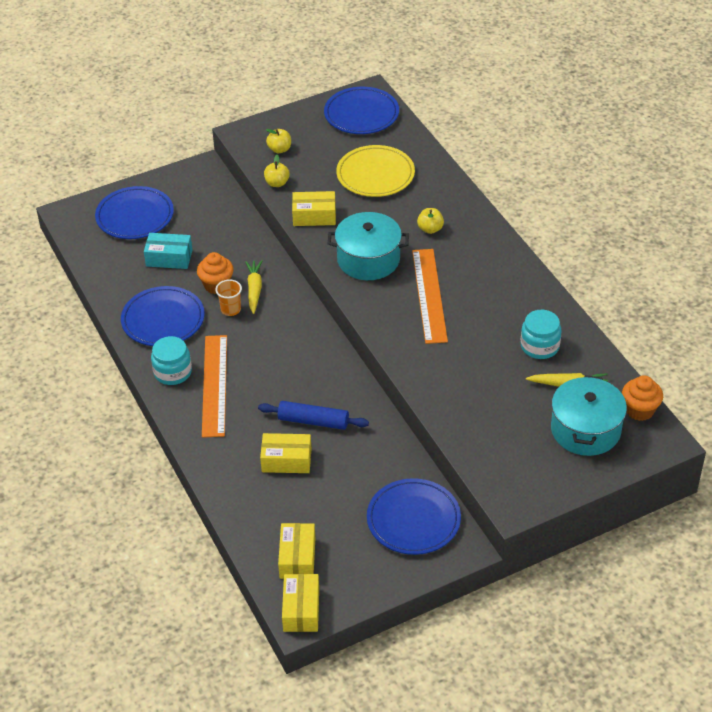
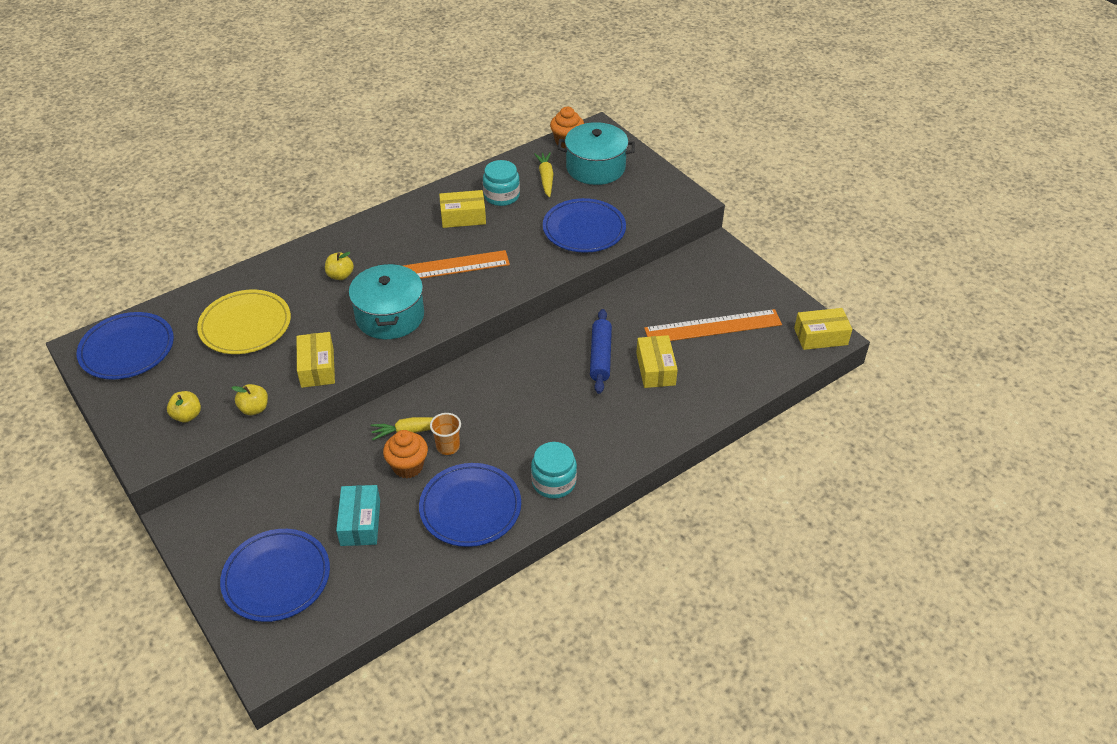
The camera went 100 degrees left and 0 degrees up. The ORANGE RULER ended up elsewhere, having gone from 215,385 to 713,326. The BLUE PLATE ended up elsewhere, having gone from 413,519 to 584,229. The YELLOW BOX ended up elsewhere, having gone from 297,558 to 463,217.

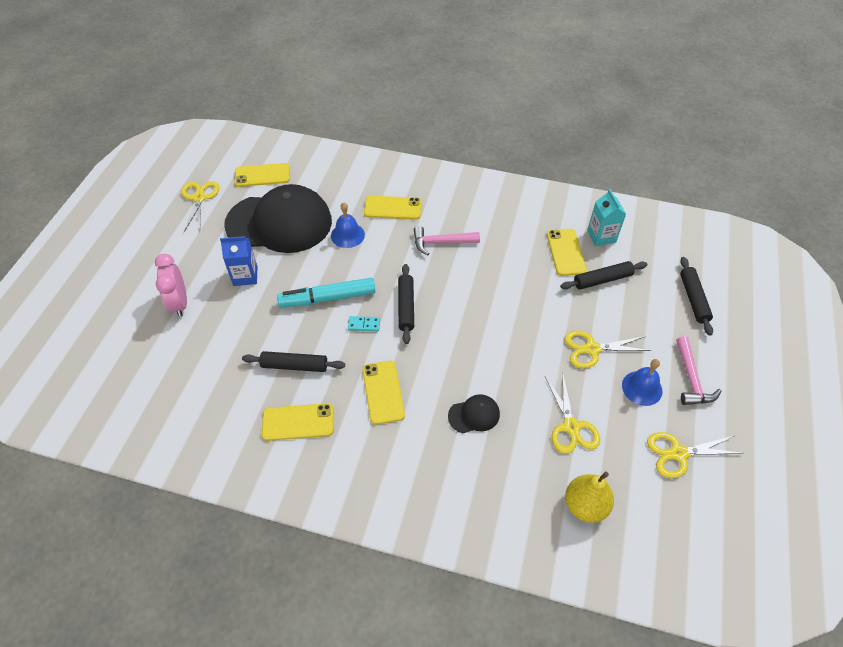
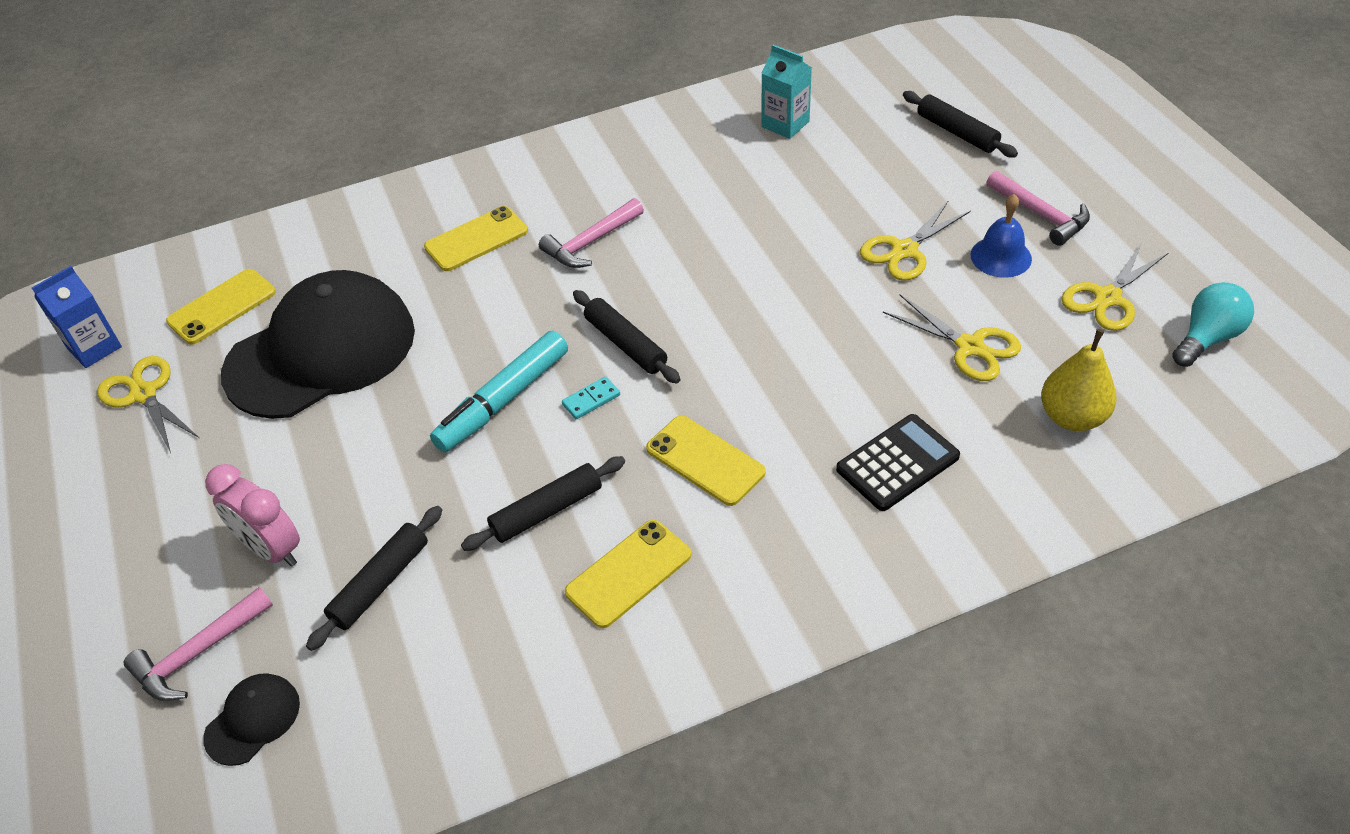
The camera went 35 degrees left and 5 degrees down. The second view lost the BLUE BELL at 347,235. The second view lost the YELLOW PHONE at 566,252. The BLUE CARTON ended up elsewhere, having gone from 245,276 to 94,348. The BLACK ROLLING PIN ended up elsewhere, having gone from 602,280 to 380,583. The BLACK CAP ended up elsewhere, having gone from 474,415 to 253,720. The second view gained the TURQUOISE LIGHT BULB at 1207,338. The second view gained the BLACK CALCULATOR at 897,463. The second view gained the PINK HAMMER at 198,653.

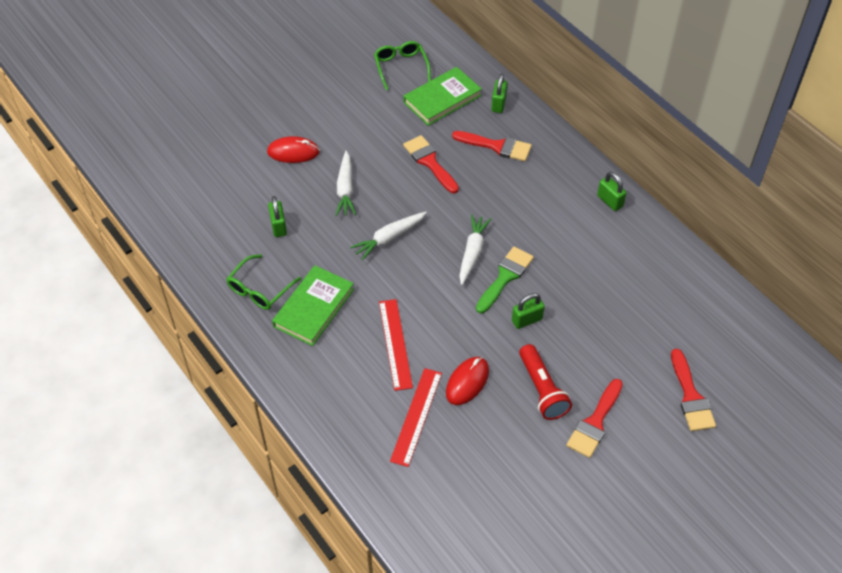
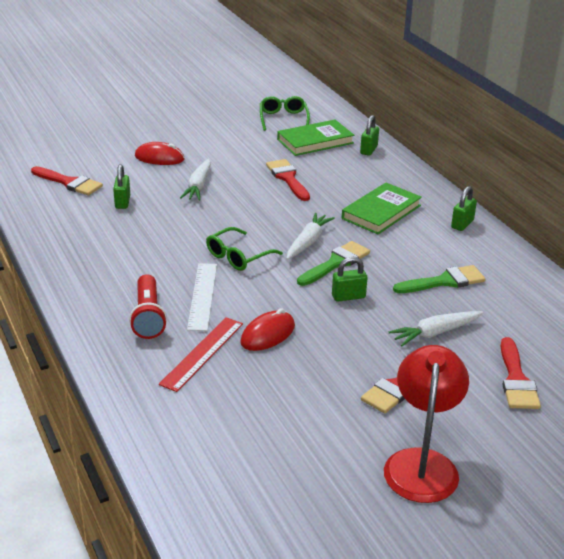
The camera went 10 degrees right and 20 degrees down. The RED BRUSH ended up elsewhere, having gone from 497,146 to 69,183. The GREEN PADLOCK at 610,201 ended up facing another way, 60 degrees clockwise from before. The WHITE CARROT ended up elsewhere, having gone from 389,238 to 435,333. The GREEN GLASSES ended up elsewhere, having gone from 260,289 to 238,256. The GREEN BOOK ended up elsewhere, having gone from 314,308 to 381,212. What was the RED RULER at 395,344 turned into the WHITE RULER at 203,296. The RED FLASHLIGHT ended up elsewhere, having gone from 542,390 to 148,317. The second view gained the GREEN BRUSH at 444,281. The second view gained the RED LAMP at 422,463.

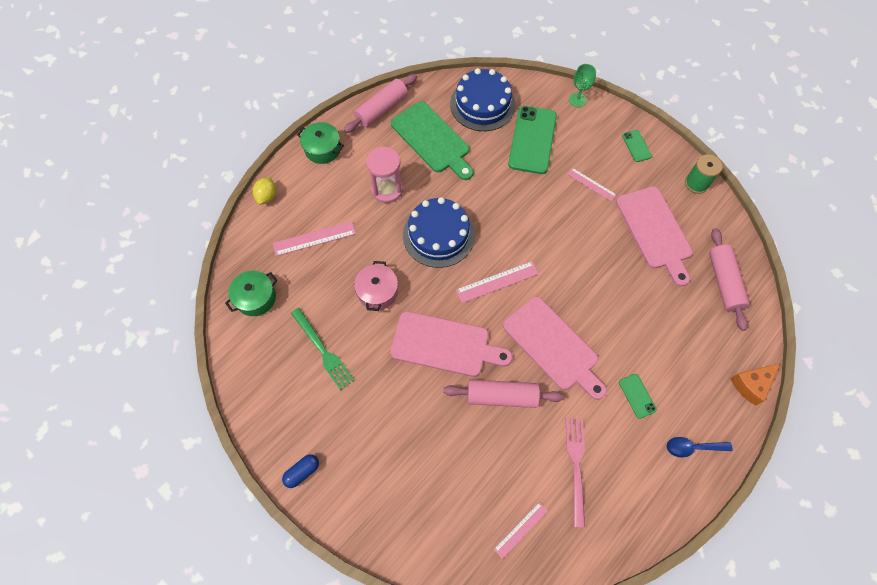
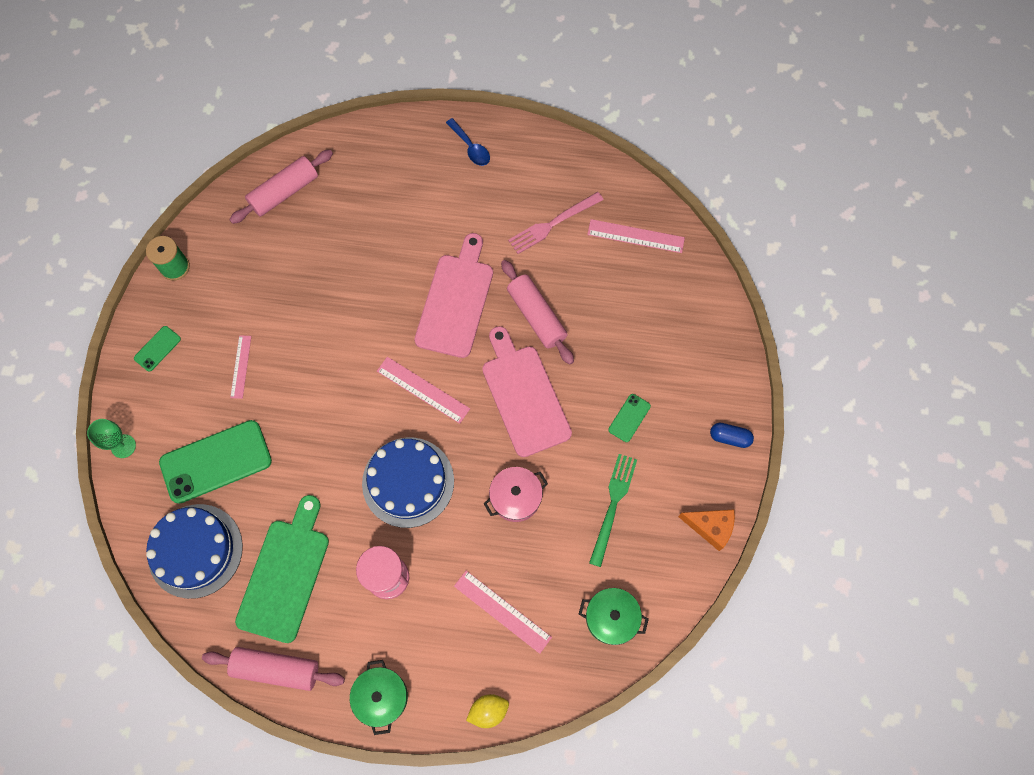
The camera went 125 degrees left and 5 degrees up. The second view lost the PINK CUTTING BOARD at 655,231. The ORANGE CHEESE ended up elsewhere, having gone from 751,384 to 710,527. The GREEN PHONE ended up elsewhere, having gone from 637,396 to 629,418. The size of the PINK RULER at 521,529 changed by a factor of 1.51.

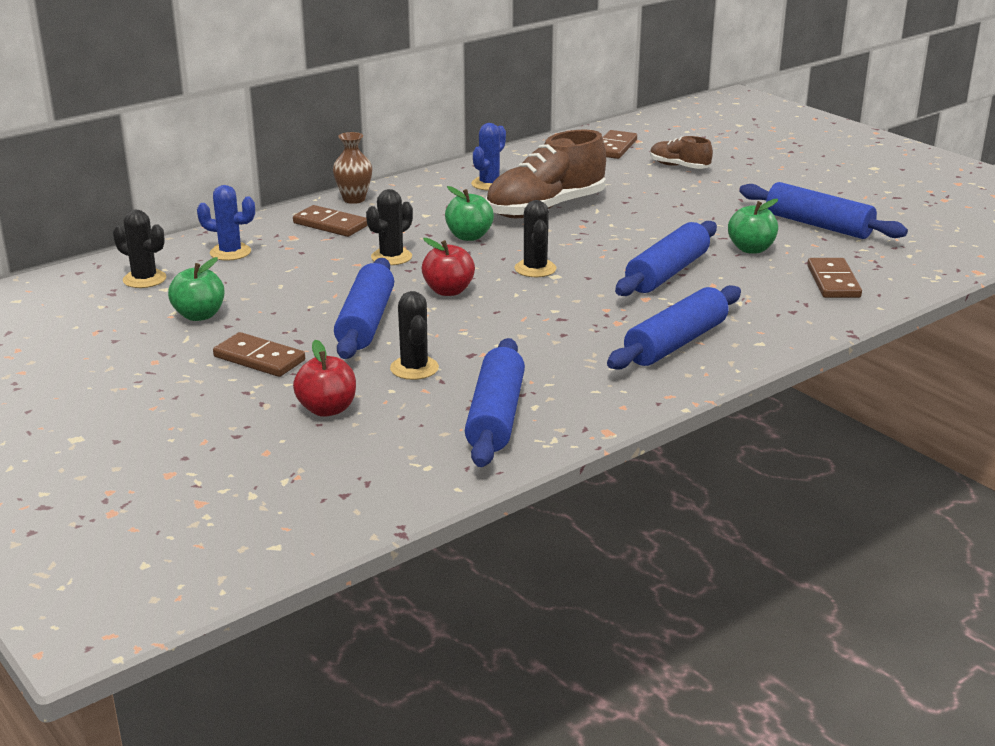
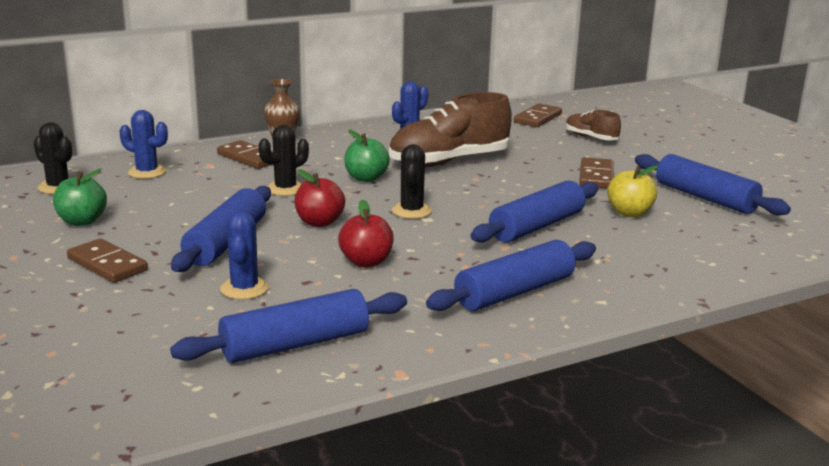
The camera went 10 degrees right and 5 degrees down. What was the GREEN APPLE at 751,249 turned into the YELLOW APPLE at 629,213. The BROWN DOMINO ended up elsewhere, having gone from 833,282 to 596,176. What was the BLACK CACTUS at 414,368 turned into the BLUE CACTUS at 244,289. The BLUE ROLLING PIN at 495,416 ended up facing another way, 45 degrees clockwise from before. The RED APPLE ended up elsewhere, having gone from 327,409 to 366,262.

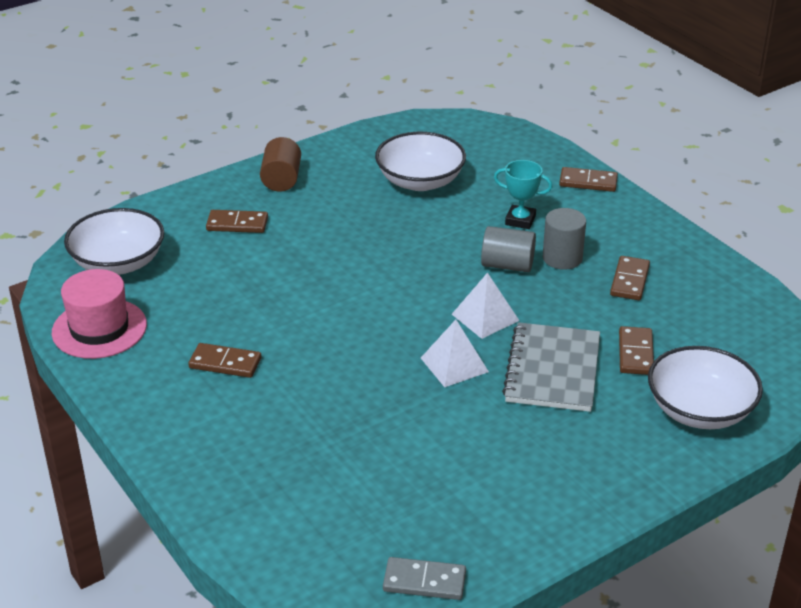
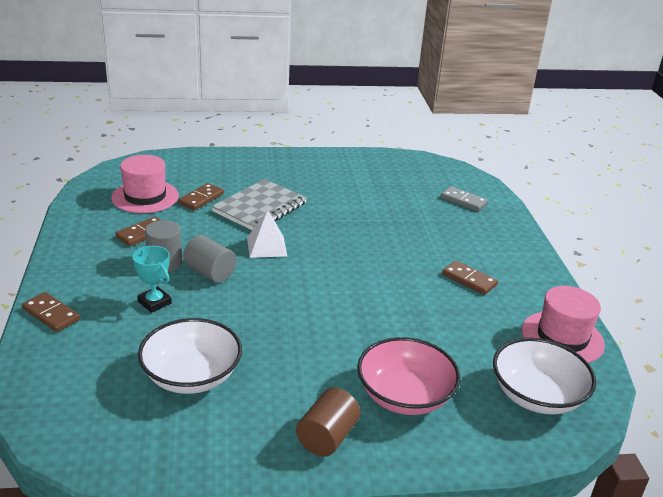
The camera went 155 degrees left and 5 degrees down. Where the BROWN DOMINO stood at 237,224, the PINK BOWL came to stand at 404,396. The second view lost the WHITE PYRAMID at 454,364. The second view lost the WHITE BOWL at 699,410. The GREY DOMINO ended up elsewhere, having gone from 424,581 to 463,201. The second view gained the PINK HAT at 145,197.

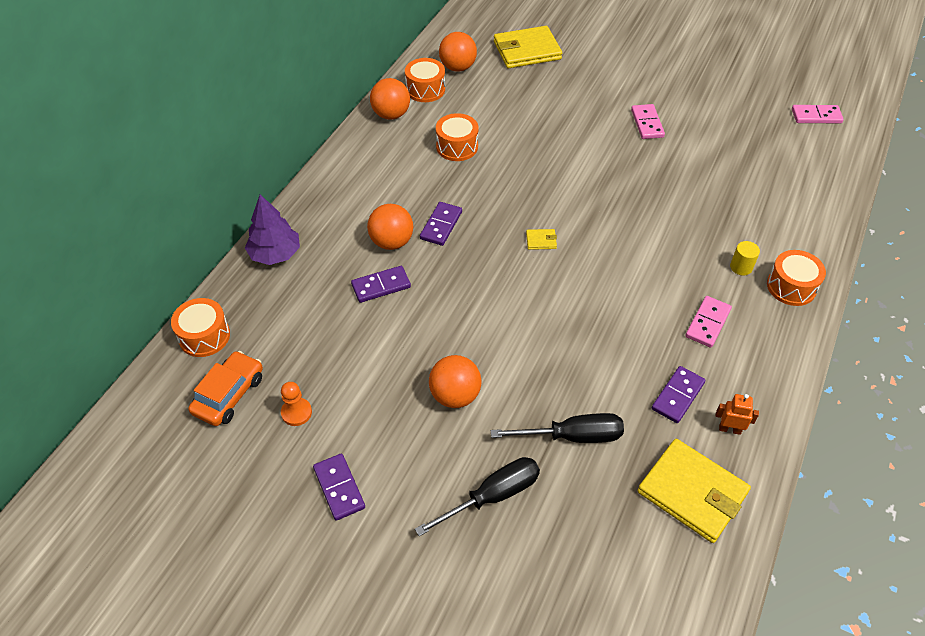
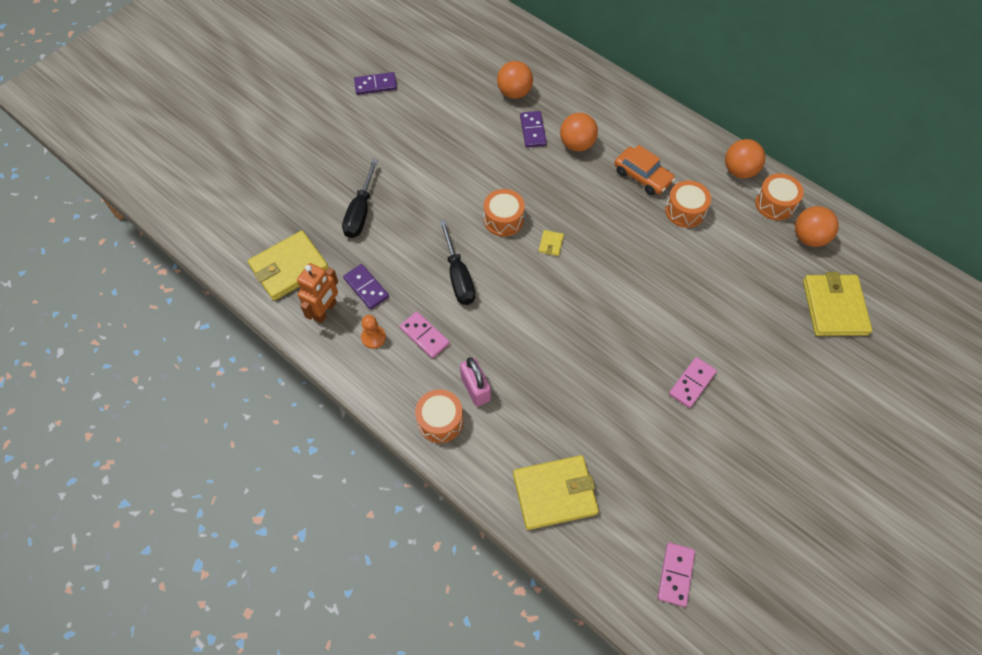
The camera went 105 degrees right and 10 degrees up. The PINK DOMINO at 647,123 ended up facing another way, 60 degrees counterclockwise from before. The second view lost the PURPLE TREE at 275,254. The second view lost the PURPLE DOMINO at 441,225. Where the YELLOW CYLINDER stood at 741,267, the PINK PADLOCK came to stand at 475,388. The ORANGE DRUM ended up elsewhere, having gone from 204,336 to 503,219. The ORANGE CAR ended up elsewhere, having gone from 229,394 to 642,176. The ORANGE BALL ended up elsewhere, having gone from 455,395 to 514,93. The ORANGE PAWN ended up elsewhere, having gone from 296,412 to 373,337. The size of the ORANGE ROBOT at 729,429 changed by a factor of 1.66. The BLACK SCREWDRIVER ended up elsewhere, having gone from 493,496 to 458,276. The second view gained the YELLOW WALLET at 554,493.

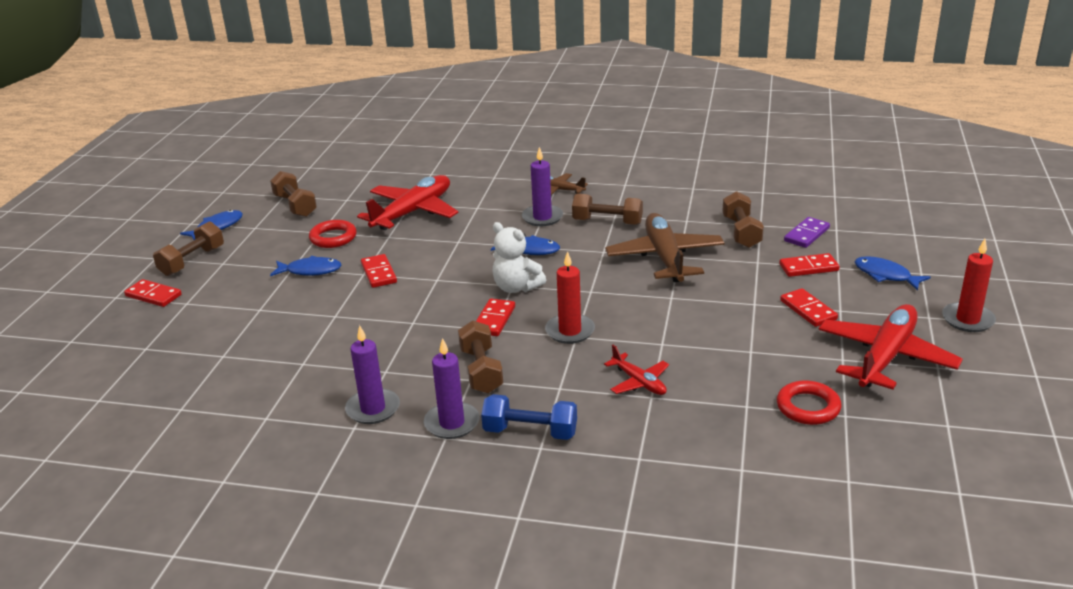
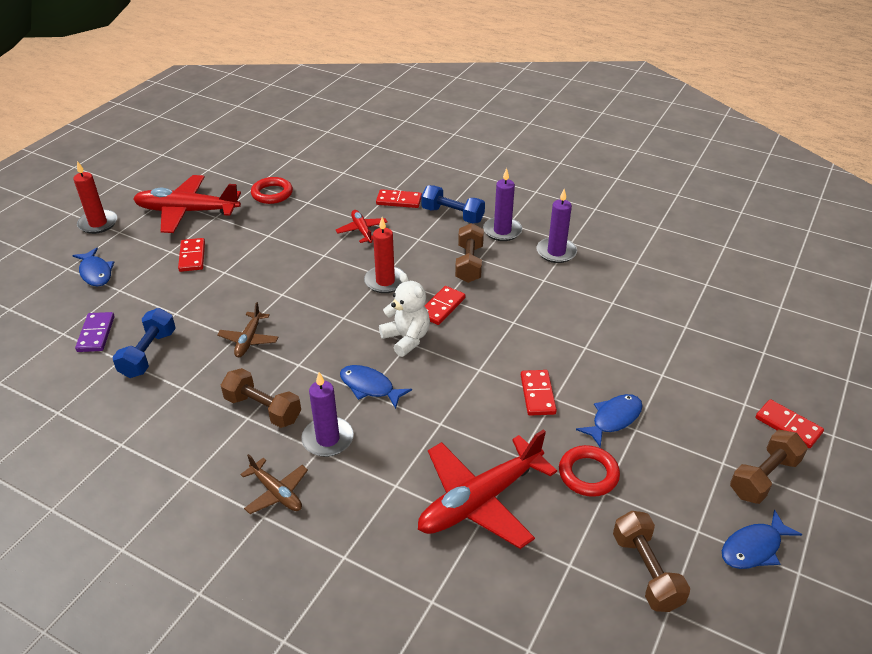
The camera went 165 degrees left and 10 degrees up. What was the BROWN DUMBBELL at 741,232 turned into the BLUE DUMBBELL at 149,354. The size of the BROWN PLANE at 665,258 changed by a factor of 0.51. The PURPLE DOMINO at 806,234 ended up facing another way, 60 degrees counterclockwise from before. The RED DOMINO ended up elsewhere, having gone from 808,267 to 399,201. The BLUE FISH at 310,271 ended up facing another way, 120 degrees clockwise from before. The RED PLANE at 885,357 ended up facing another way, 45 degrees clockwise from before.

